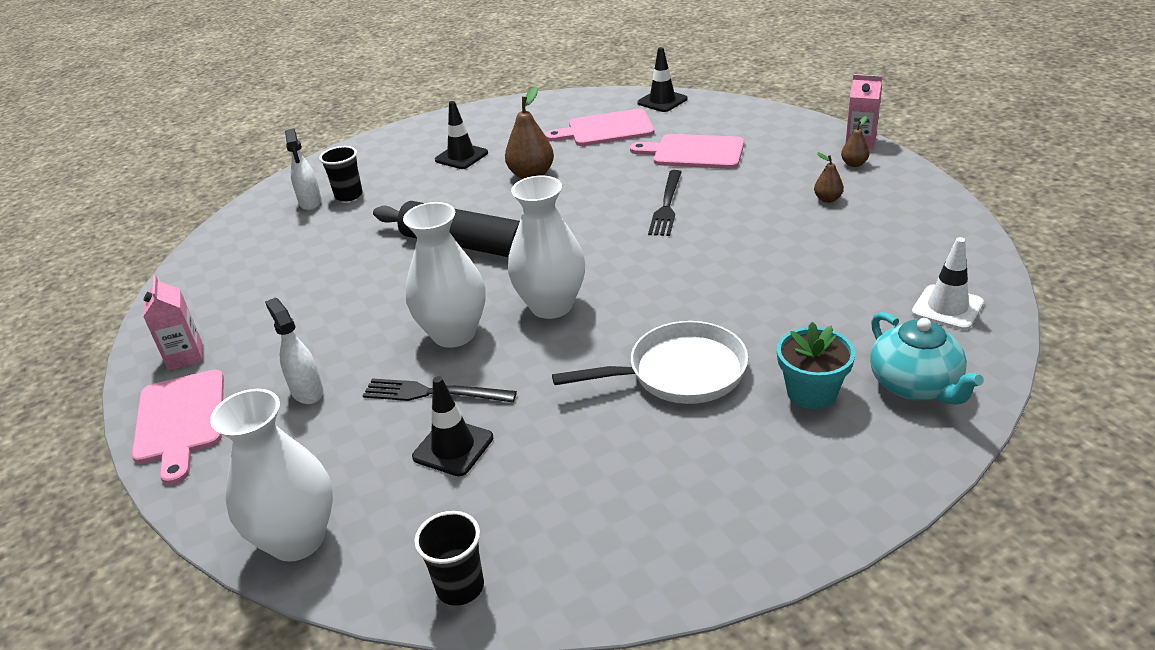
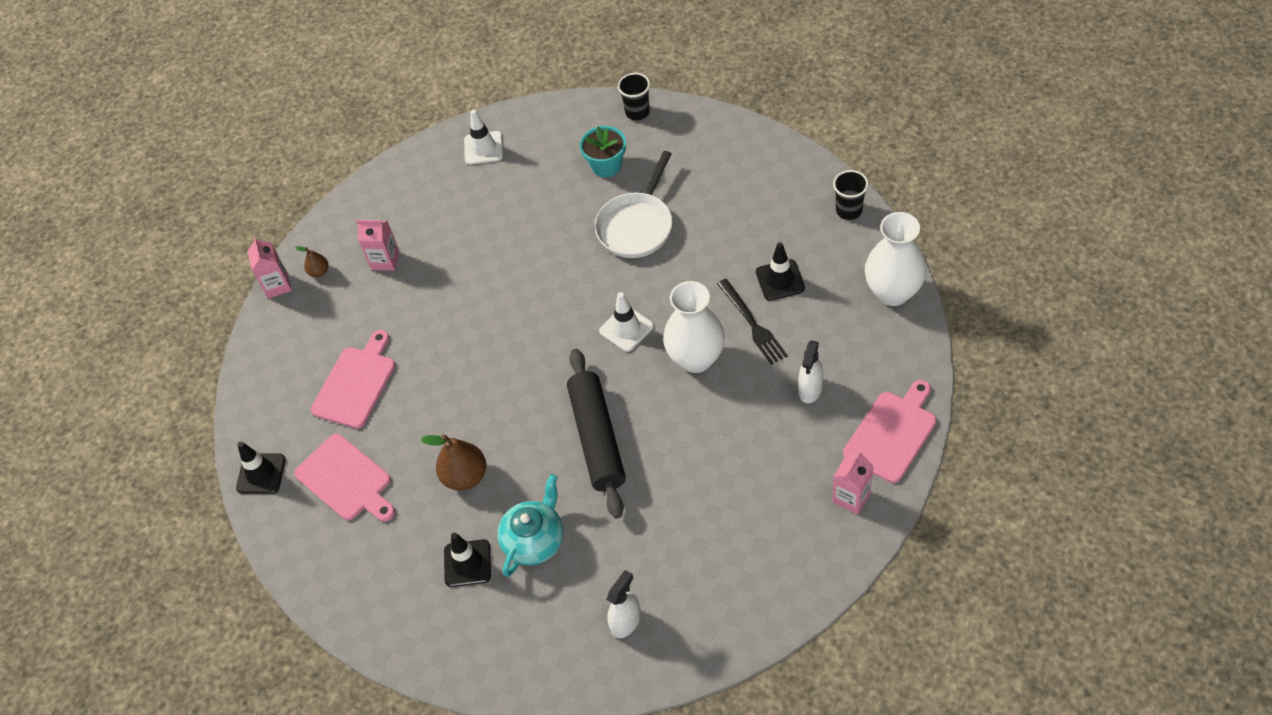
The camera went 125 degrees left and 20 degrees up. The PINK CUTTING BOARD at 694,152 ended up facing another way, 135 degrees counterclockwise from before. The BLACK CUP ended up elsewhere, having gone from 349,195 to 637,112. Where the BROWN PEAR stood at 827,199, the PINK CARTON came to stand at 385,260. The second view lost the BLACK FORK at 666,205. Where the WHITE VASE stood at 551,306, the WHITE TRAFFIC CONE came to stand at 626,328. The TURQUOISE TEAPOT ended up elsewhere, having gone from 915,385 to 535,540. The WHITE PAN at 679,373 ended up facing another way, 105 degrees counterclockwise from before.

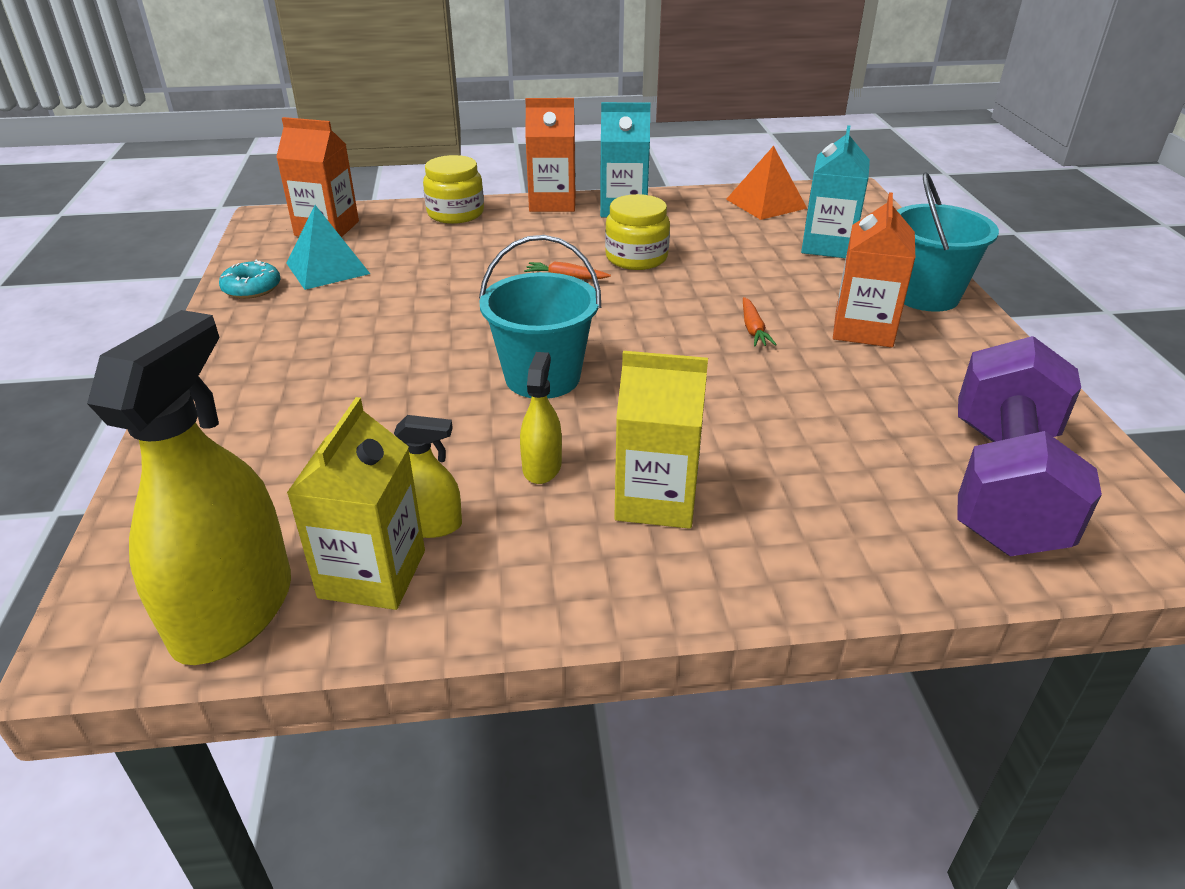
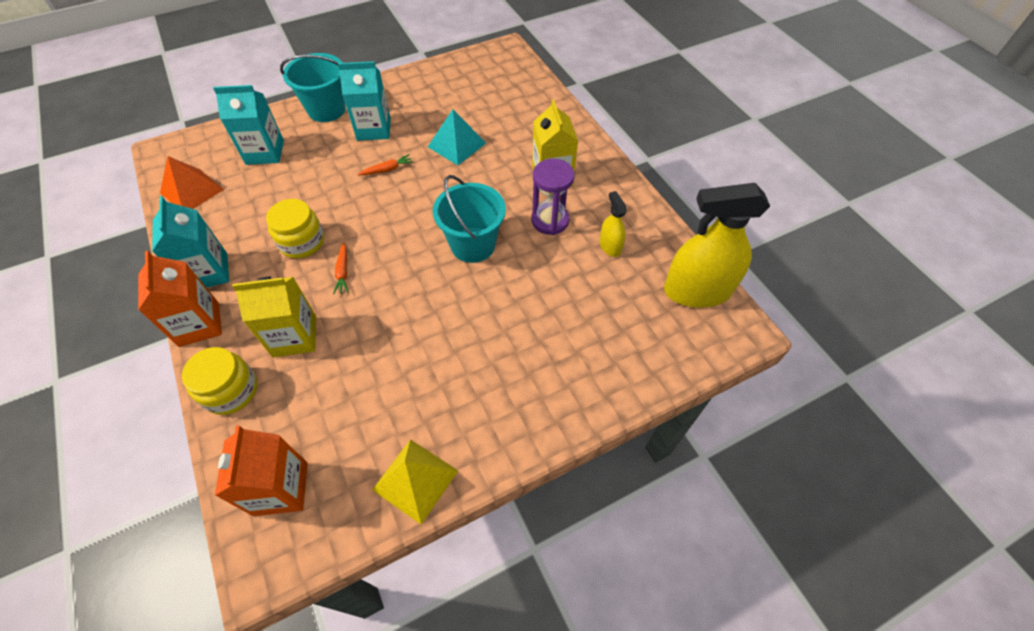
The camera went 110 degrees left and 20 degrees up. What was the ORANGE CARTON at 863,329 turned into the TURQUOISE CARTON at 374,129. The TURQUOISE PYRAMID ended up elsewhere, having gone from 328,268 to 456,145. Where the TURQUOISE DONUT stood at 252,288, the YELLOW PYRAMID came to stand at 415,480. The second view lost the PURPLE DUMBBELL at 1003,486. Where the YELLOW SPRAY BOTTLE stood at 542,467, the PURPLE HOURGLASS came to stand at 550,220. The YELLOW CARTON ended up elsewhere, having gone from 372,574 to 294,336.

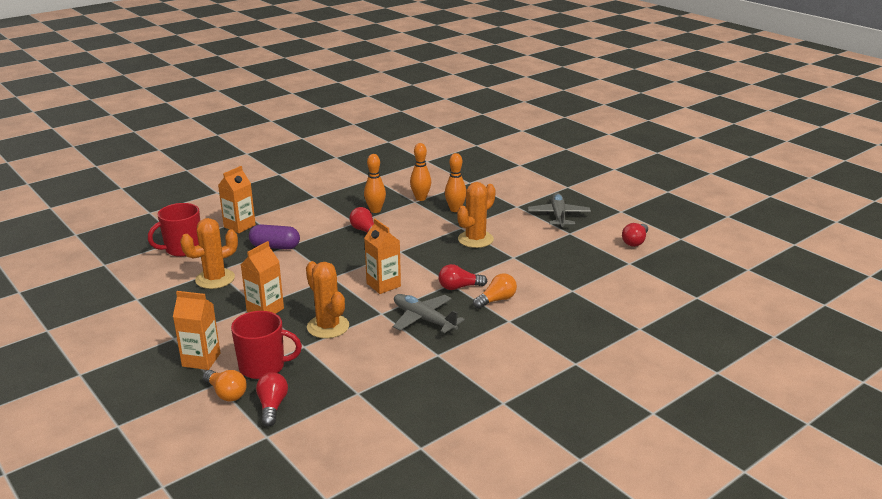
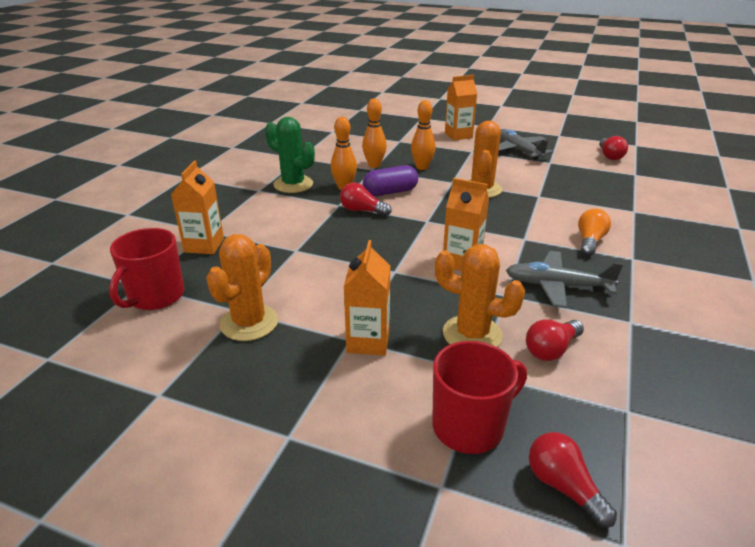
The camera went 30 degrees left and 5 degrees up. The PURPLE CAPSULE ended up elsewhere, having gone from 275,247 to 390,192. The RED LIGHT BULB ended up elsewhere, having gone from 459,287 to 551,349. The ORANGE CARTON ended up elsewhere, having gone from 201,360 to 458,135. The second view lost the ORANGE LIGHT BULB at 226,393. The second view gained the GREEN CACTUS at 293,184.

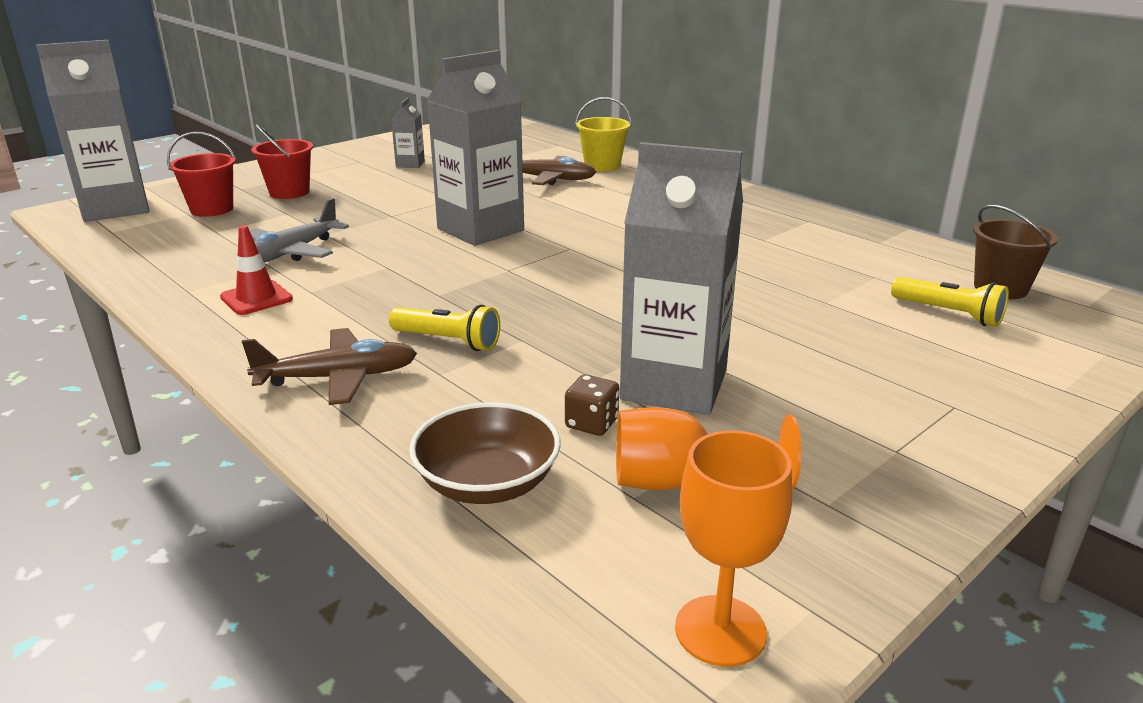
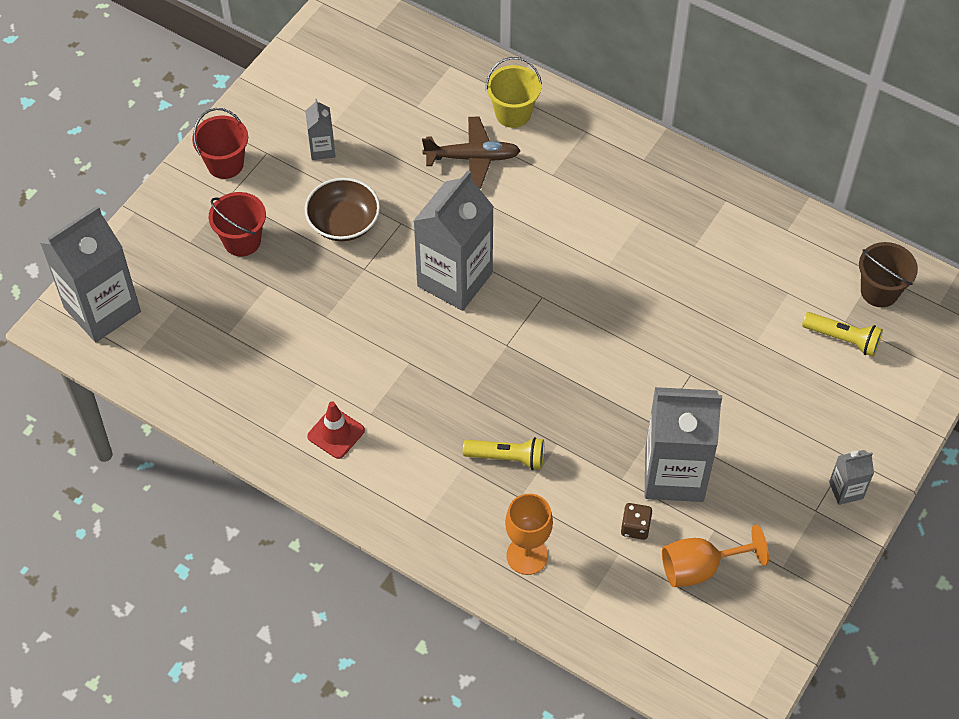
The camera went 15 degrees left and 30 degrees up. The RED BUCKET ended up elsewhere, having gone from 212,209 to 225,164. The second view lost the GREY PLANE at 291,253. The second view lost the BROWN PLANE at 338,378. The BROWN BOWL ended up elsewhere, having gone from 487,483 to 343,222. The ORANGE GOBLET ended up elsewhere, having gone from 720,630 to 527,555. The second view gained the GREY CARTON at 846,490.

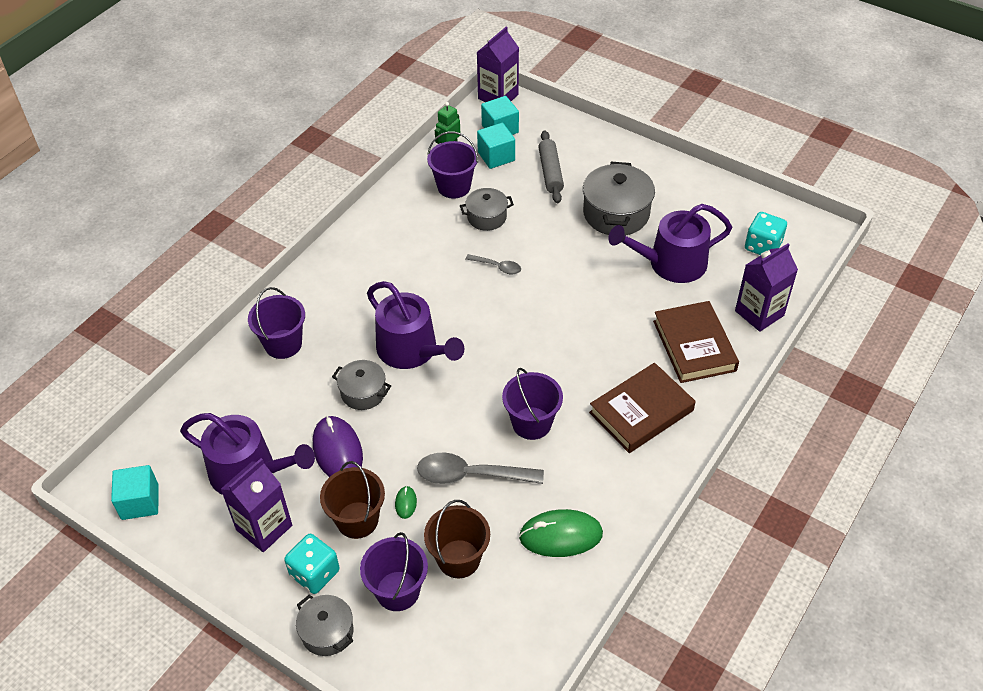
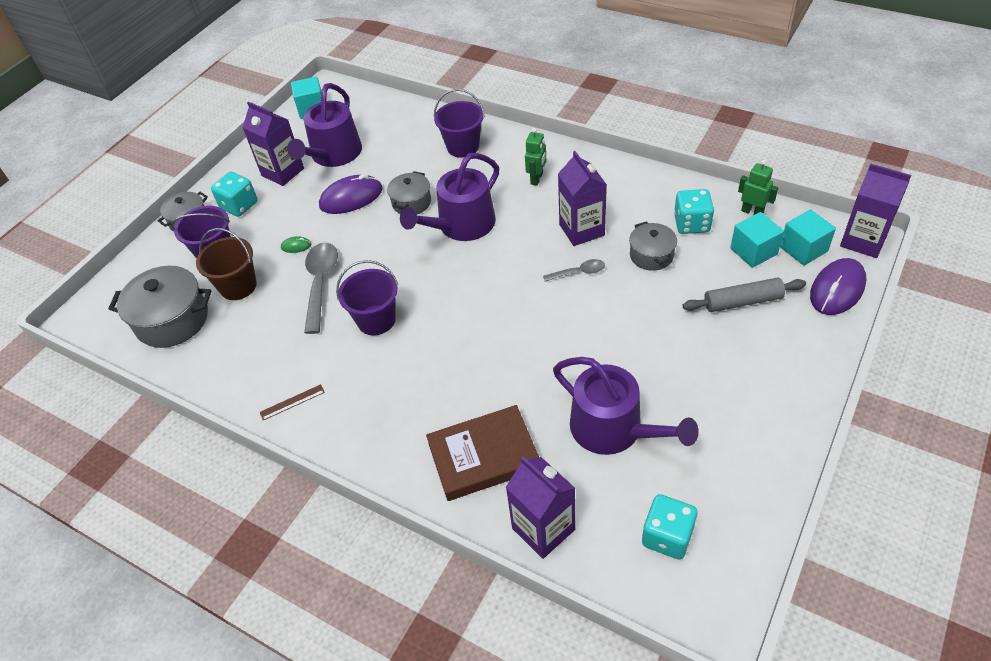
The camera went 90 degrees right and 0 degrees up. Where the PURPLE BUCKET stood at 454,187, the TURQUOISE DICE came to stand at 691,224. The GREY POT ended up elsewhere, having gone from 616,213 to 172,320. The PURPLE WATERING CAN at 670,263 ended up facing another way, 150 degrees clockwise from before. The GREY SPOON at 497,267 ended up facing another way, 120 degrees counterclockwise from before. The second view lost the BROWN BOOK at 641,411. The second view lost the BROWN BUCKET at 357,520. The second view lost the GREEN MOUSE at 560,535. The second view gained the GREEN ROBOT at 537,179. The second view gained the PURPLE CARTON at 581,230. The second view gained the PURPLE MOUSE at 837,289. The second view gained the BROWN RULER at 292,402.

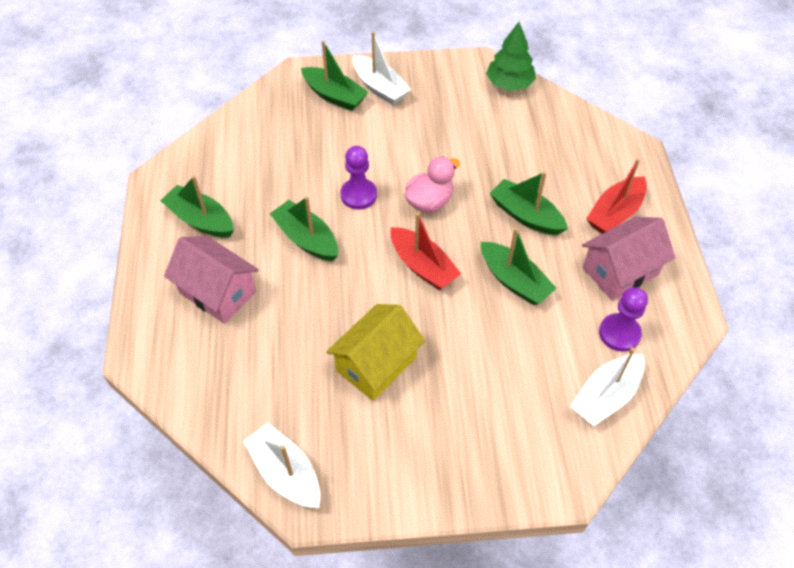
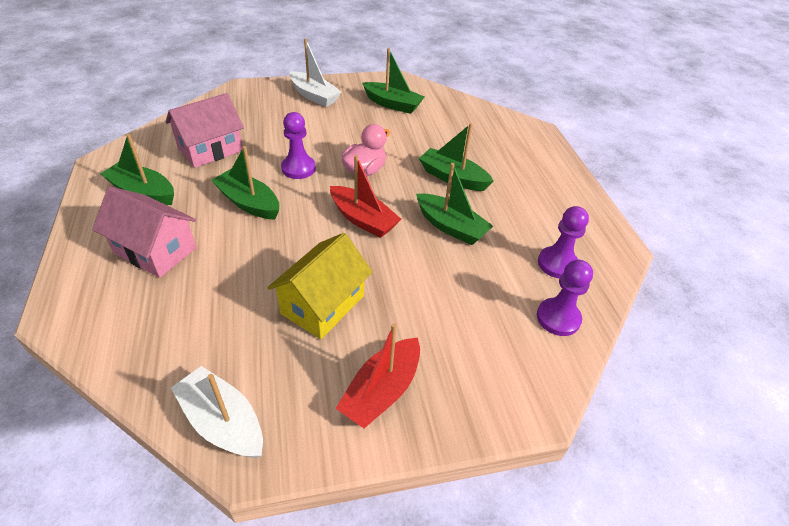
The camera went 10 degrees left and 10 degrees down. The second view lost the GREEN TREE at 509,83. The GREEN BOAT ended up elsewhere, having gone from 334,96 to 392,104. The RED BOAT ended up elsewhere, having gone from 615,213 to 381,391. The PINK HOUSE ended up elsewhere, having gone from 620,271 to 210,150. Where the WHITE BOAT stood at 606,396, the PURPLE PAWN came to stand at 558,318.

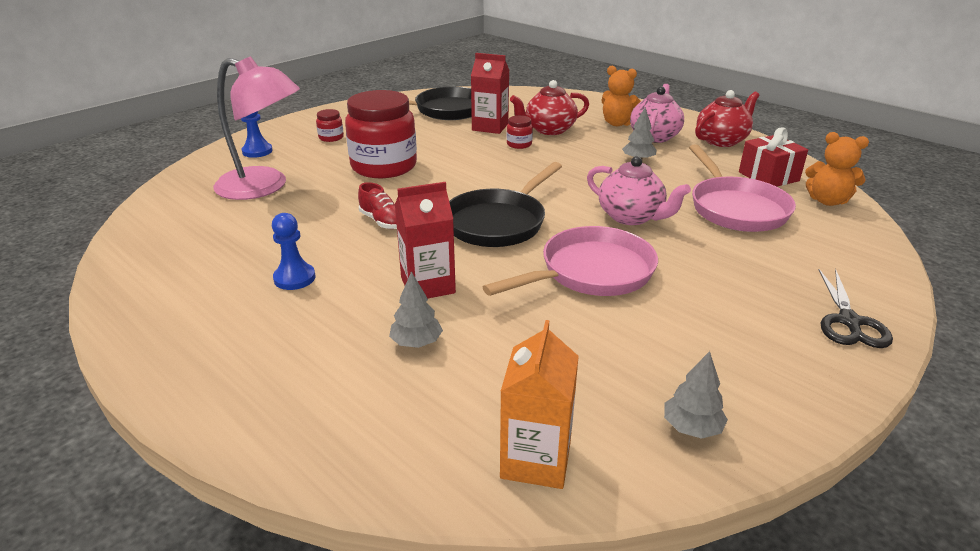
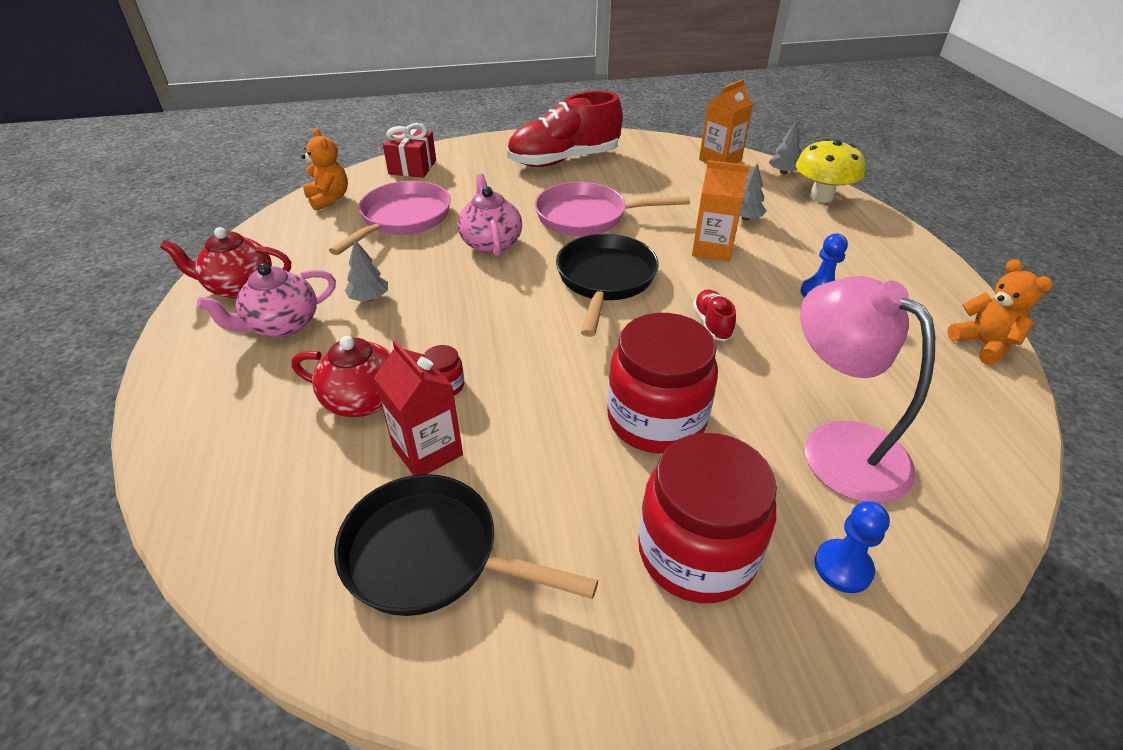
The camera went 145 degrees left and 10 degrees up. The ORANGE TEDDY BEAR ended up elsewhere, having gone from 618,123 to 983,344. The size of the RED JAR at 331,137 changed by a factor of 2.43. The RED GIFT ended up elsewhere, having gone from 768,176 to 412,167. The BLACK PAN at 498,222 ended up facing another way, 60 degrees counterclockwise from before. What was the RED CARTON at 428,285 turned into the ORANGE CARTON at 712,249. The second view lost the BLACK SCISSORS at 849,321. The GREY TREE ended up elsewhere, having gone from 692,428 to 783,172. The second view gained the RED SHOE at 564,160. The second view gained the YELLOW MUSHROOM at 821,196.

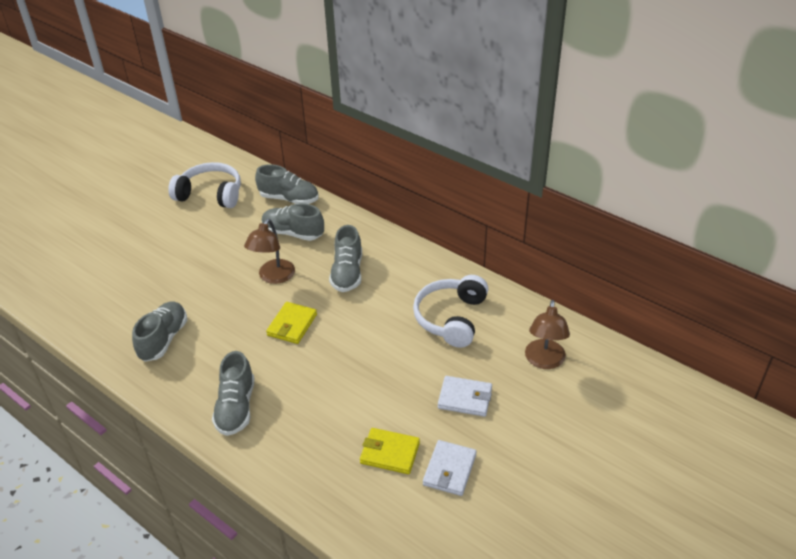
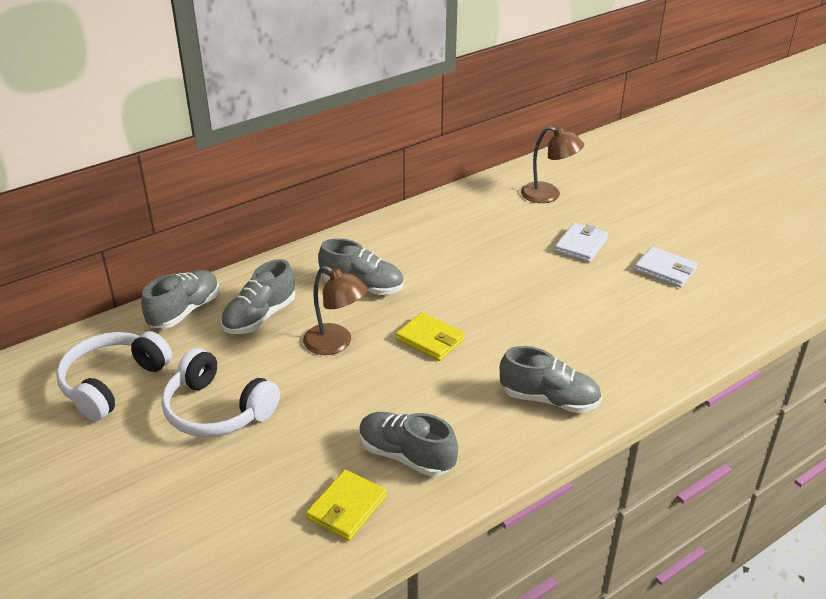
The camera went 75 degrees left and 5 degrees down. The WHITE HEADPHONES ended up elsewhere, having gone from 451,318 to 217,410. The YELLOW WALLET ended up elsewhere, having gone from 390,453 to 347,508.

